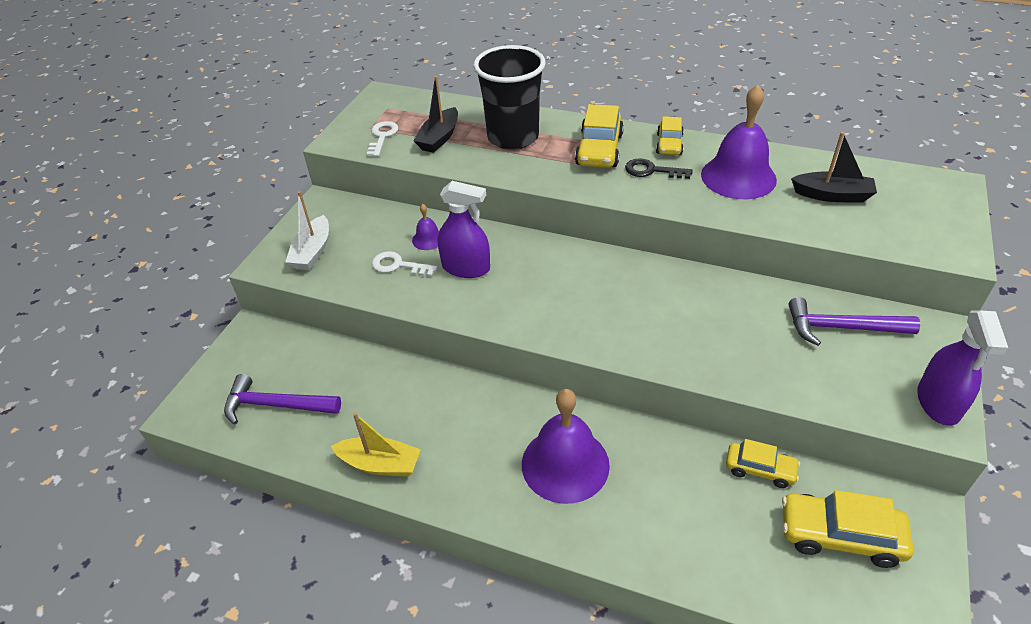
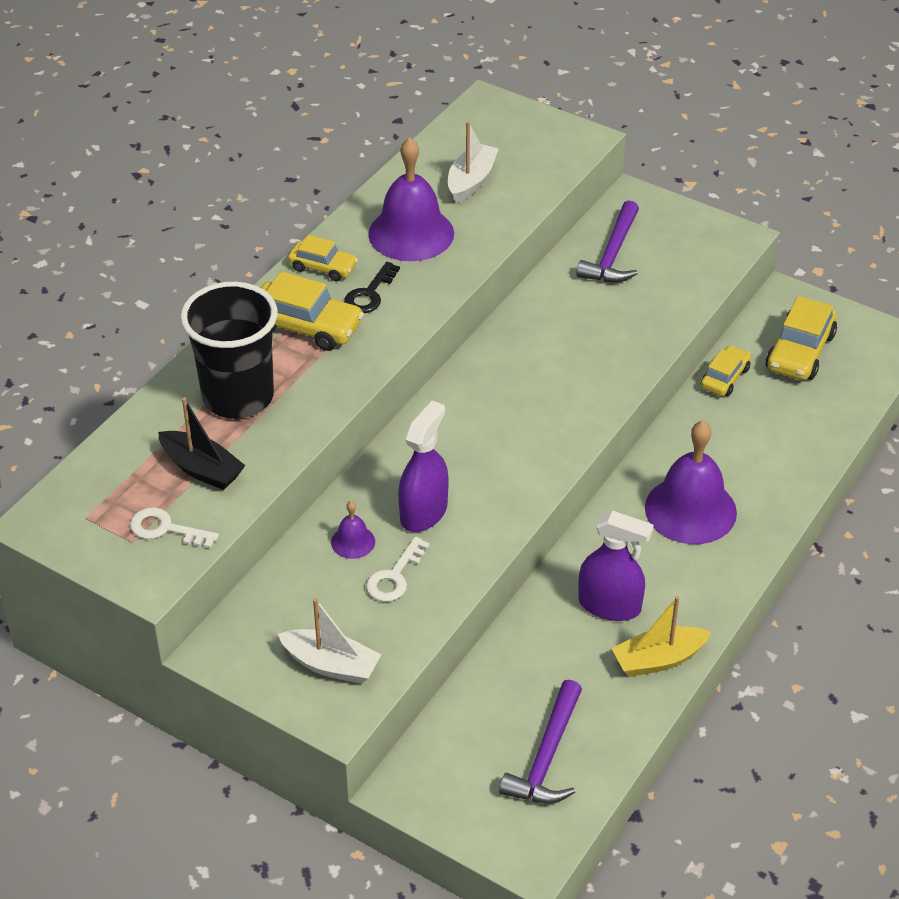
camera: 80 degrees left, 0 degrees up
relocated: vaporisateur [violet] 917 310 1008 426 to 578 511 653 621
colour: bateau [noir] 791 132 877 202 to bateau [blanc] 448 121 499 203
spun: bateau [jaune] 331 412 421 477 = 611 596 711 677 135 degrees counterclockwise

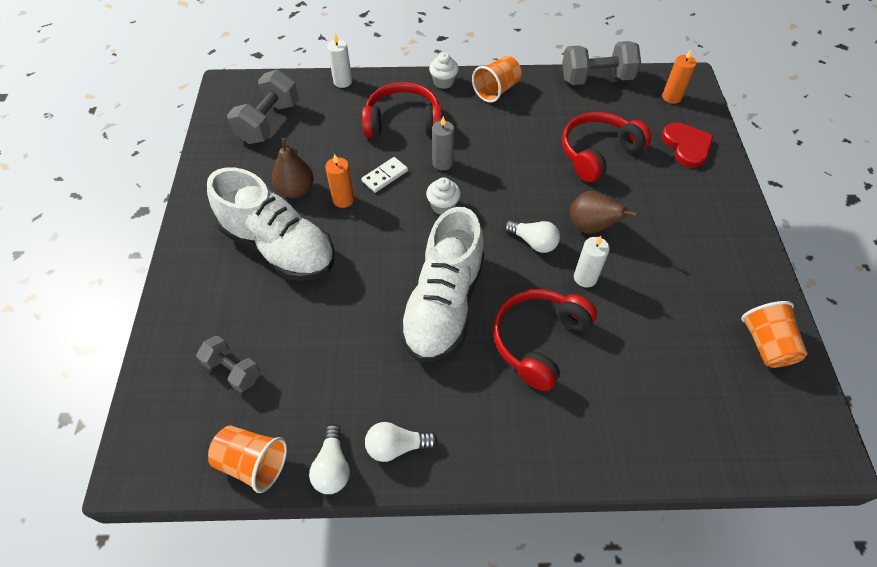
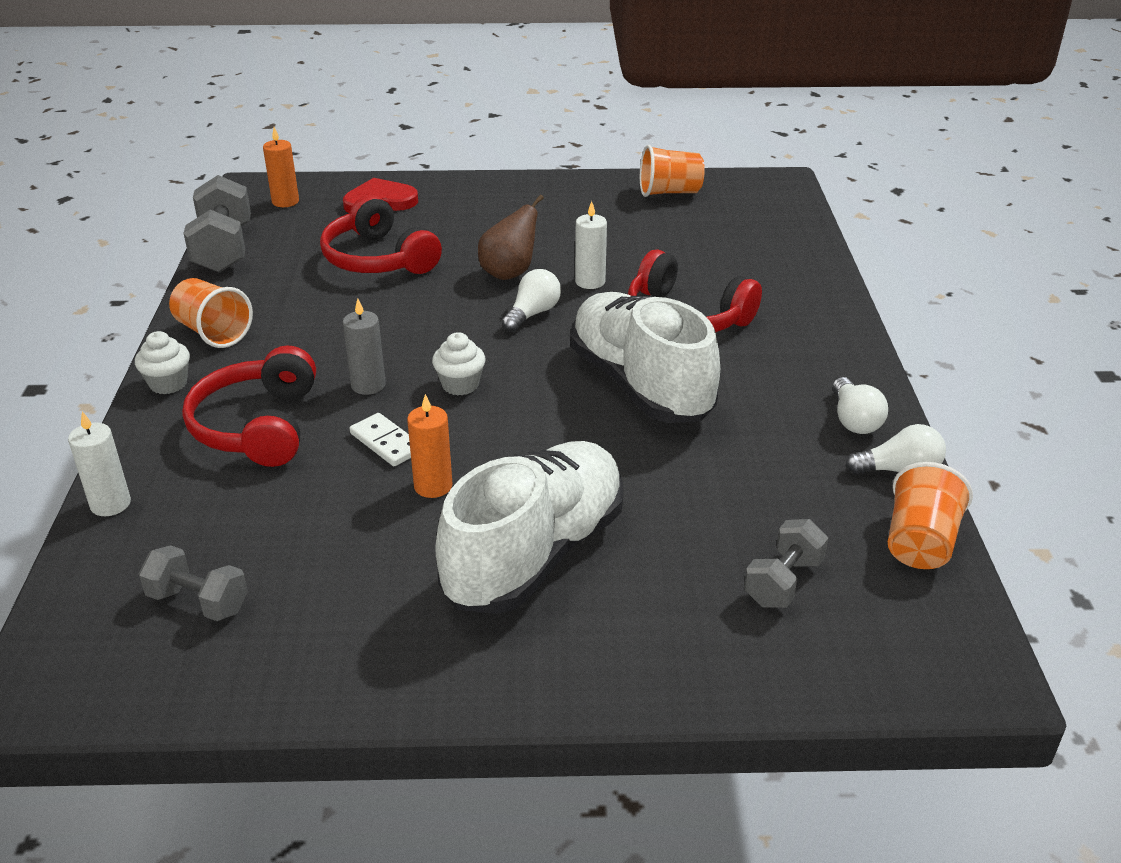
camera: 90 degrees left, 20 degrees down
missing: poire [marron] 272 138 314 198
spun: chaussure [blanc] 399 207 485 362 = 570 292 720 423 135 degrees counterclockwise
size: haltère [gris] 227 69 299 144 = 139 545 248 621 x0.62

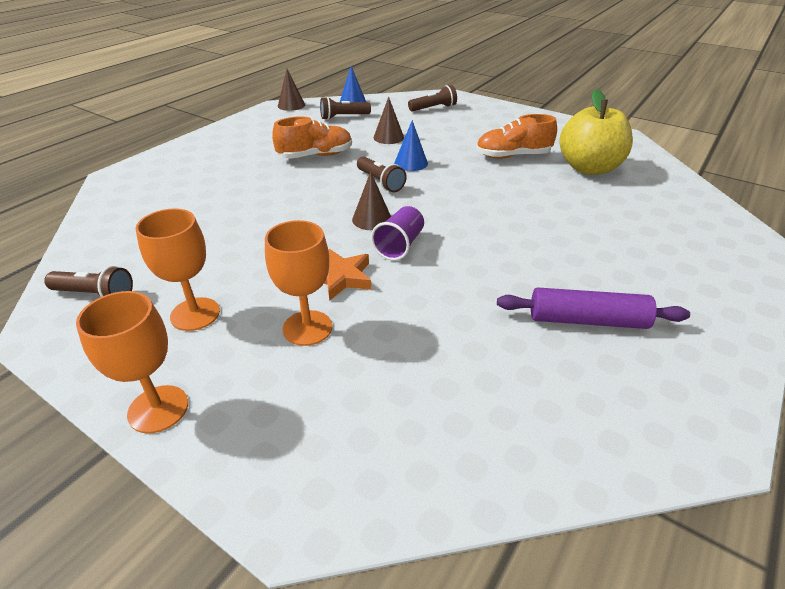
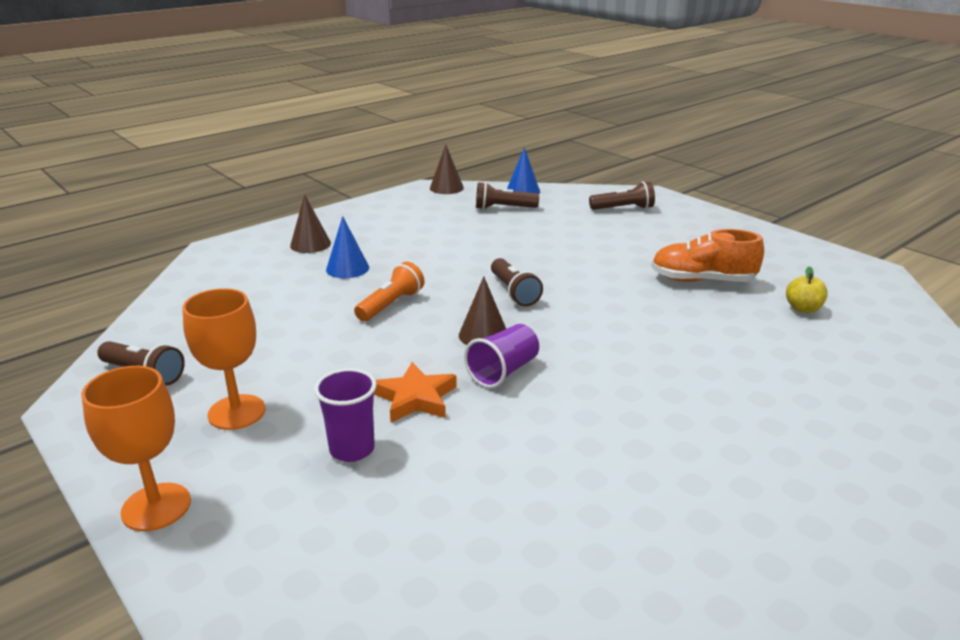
camera: 15 degrees right, 10 degrees down
missing: chaussure [orange] 272 116 352 159; rouleau à pâtisserie [violet] 497 287 690 329
appeared: lampe de poche [orange] 354 262 425 321
relocated: cône [marron] 373 97 404 144 to 290 194 331 253; cône [bleu] 394 120 428 171 to 326 216 369 278
exchanged: verre à pied [orange] 265 220 332 346 to gobelet [violet] 314 368 377 462
size: pomme [jaune] 559 89 633 175 = 786 266 828 313 x0.42

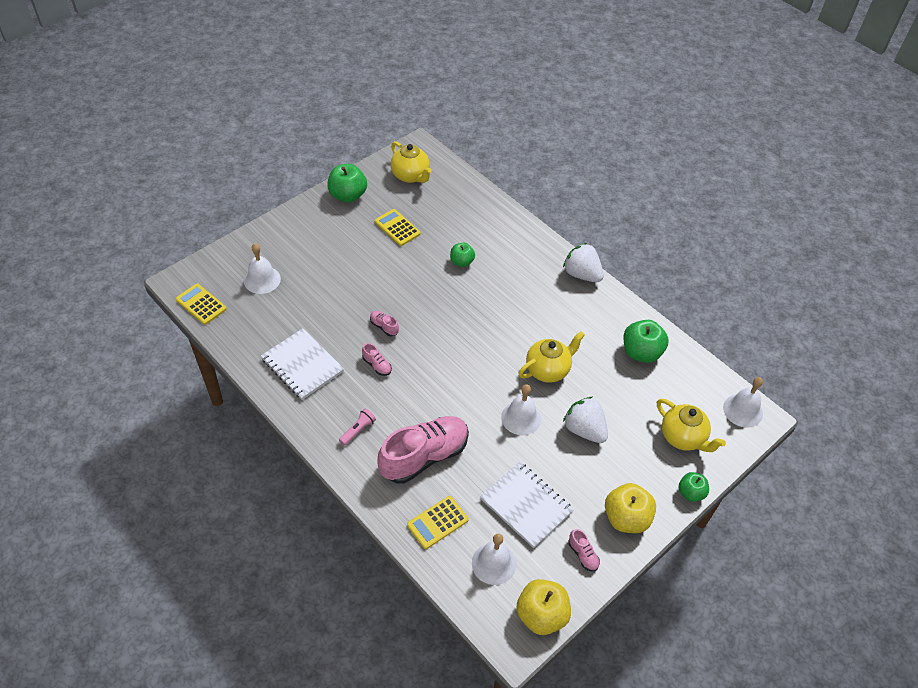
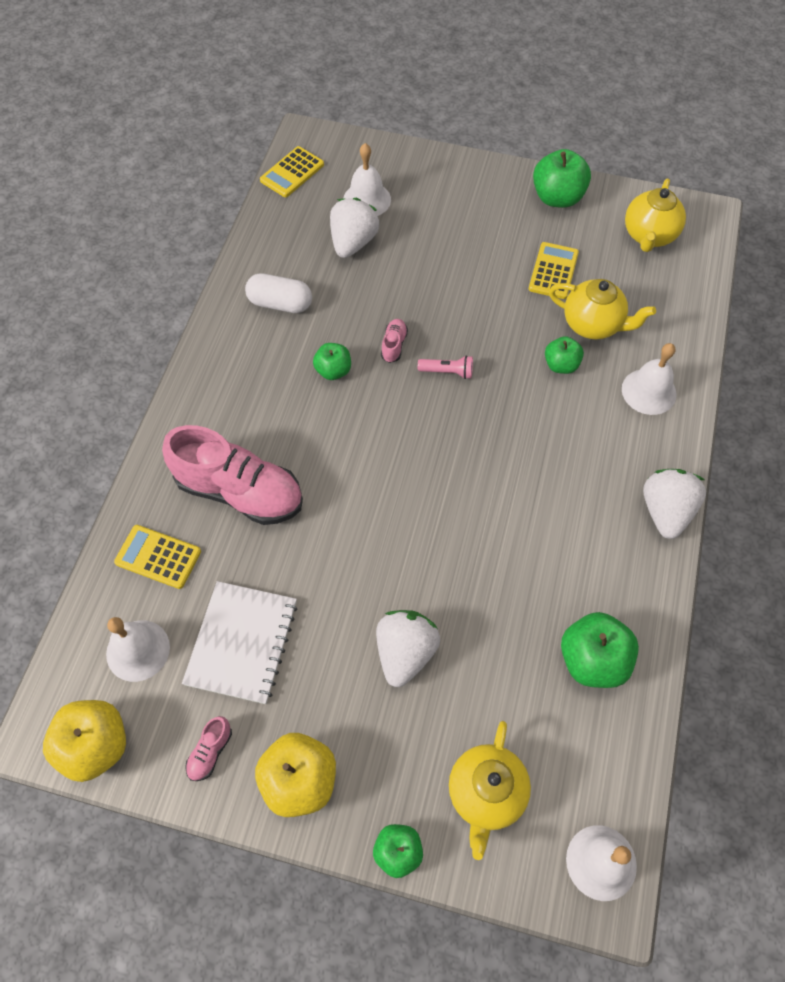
camera: 60 degrees right, 10 degrees up
appeared: fraise [blanc] 330 198 379 258
relocated: lampe de poche [rose] 339 409 376 446 to 418 355 473 379; théière [jaune] 518 331 585 383 to 549 279 656 340; cloche [blanc] 501 384 541 435 to 622 343 677 415
exchanged: carnet [blanc] 261 328 344 400 to gélule [blanc] 245 273 312 313; chaussure [rose] 362 343 392 376 to pomme [vert] 313 343 351 380
spun: calculatrice [jaune] 175 284 227 325 = 260 146 324 197 150 degrees counterclockwise

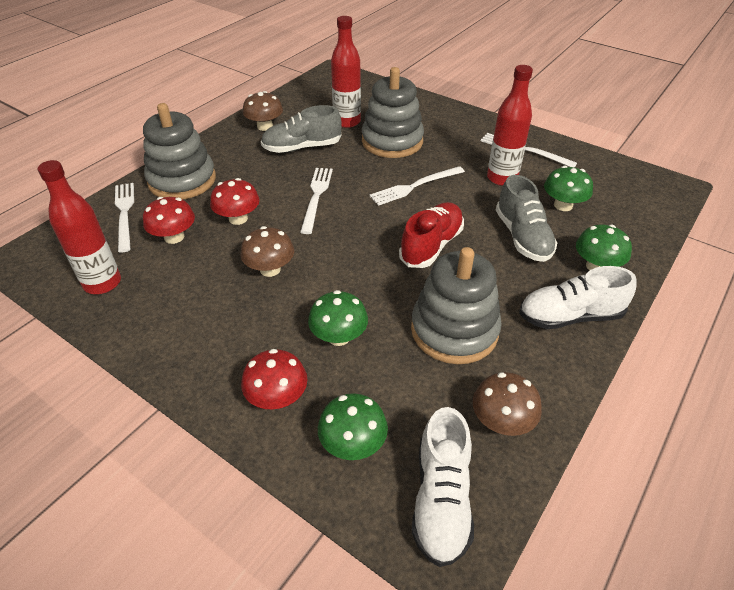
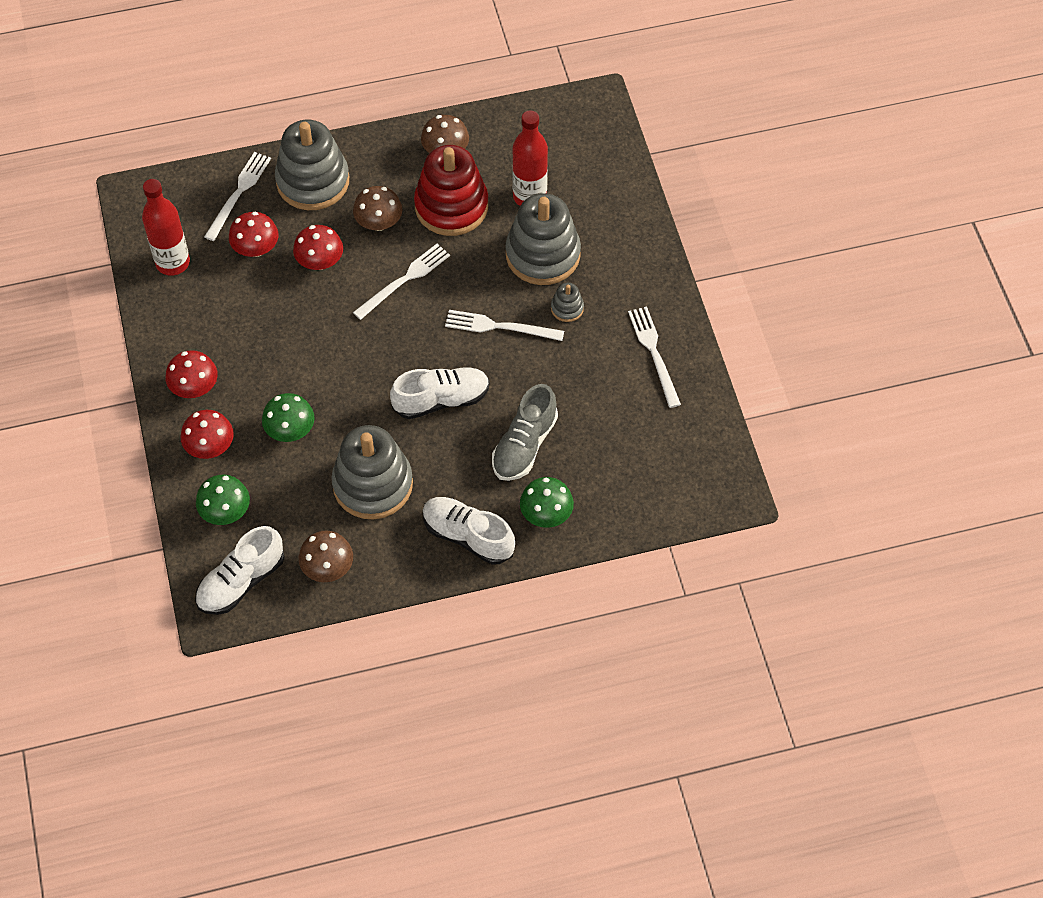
camera: 40 degrees right, 15 degrees up
missing: bouteille [rouge] 487 65 533 186; champignon [vert] 544 166 593 211
appeared: champignon [rouge] 166 350 218 398; jouet à empiler [gris] 551 283 584 322
relocated: champignon [marron] 241 226 294 277 to 353 186 402 231
exchanged: chaussure [gris] 261 105 341 153 to jouet à empiler [rouge] 414 145 488 236
colour: chaussure [rouge] 399 202 464 268 to chaussure [blanc] 390 367 490 419

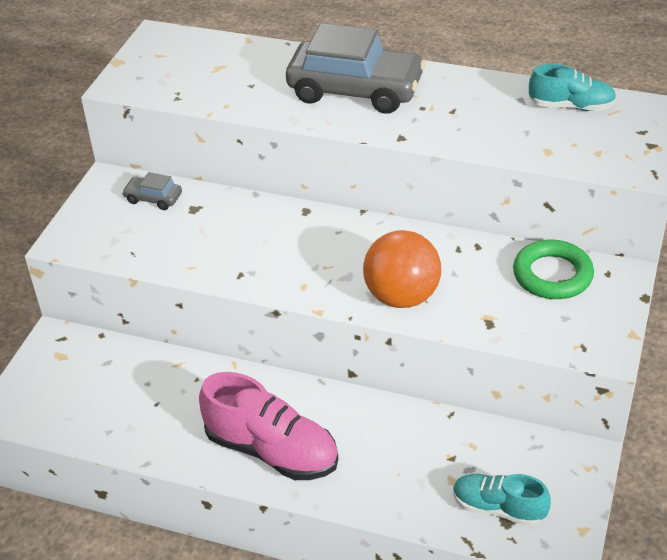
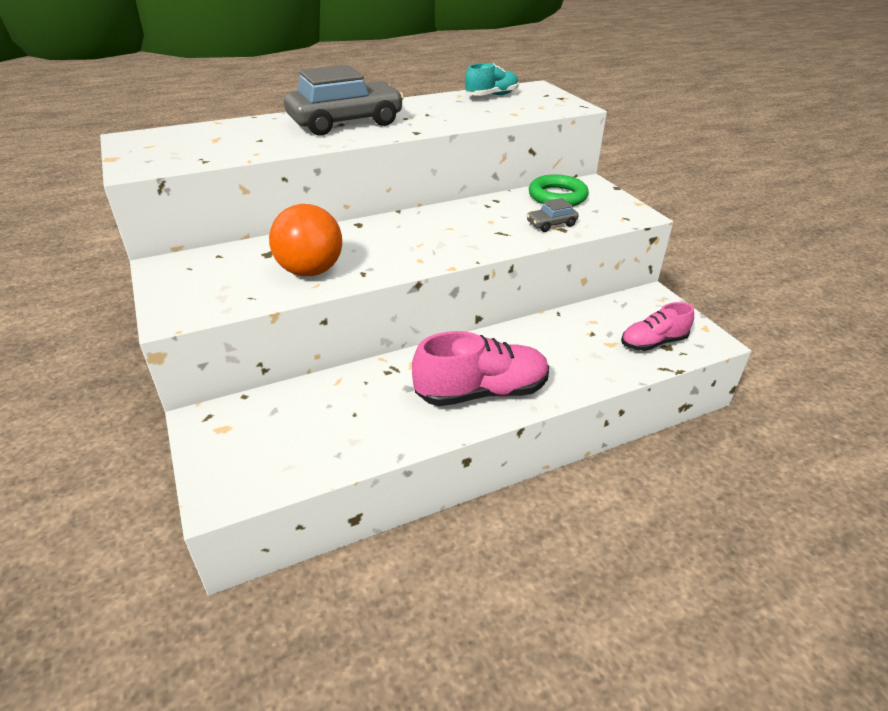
camera: 45 degrees left, 5 degrees down
relocated: balle [orange] 363 230 441 308 to 269 204 342 276; voiture [gris] 122 172 182 210 to 527 198 579 232
colour: chaussure [turquoise] 453 474 551 526 to chaussure [rose] 621 302 694 351

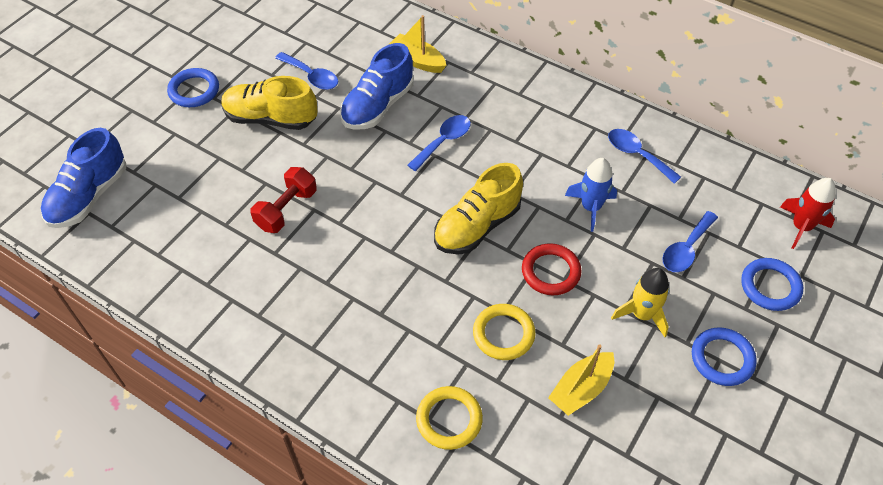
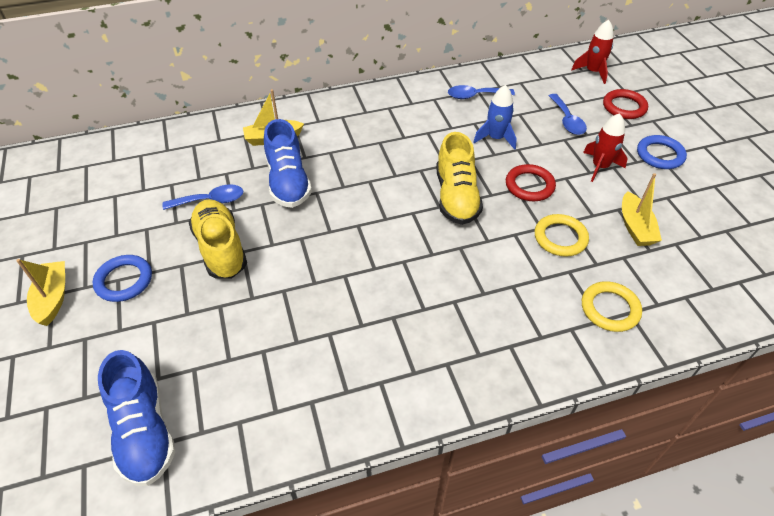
camera: 50 degrees left, 5 degrees down
missing: haltère [rouge] 250 167 317 233; cuillère [bleu] 407 115 471 171
appeared: bateau [jaune] 16 259 65 326
colour: fusée [jaune] 611 268 669 337 to fusée [rouge] 583 113 628 182; anneau [bleu] 741 258 803 311 to anneau [rouge] 603 89 648 119
spun: chaussure [jaune] 221 76 317 130 = 189 199 247 279 105 degrees clockwise

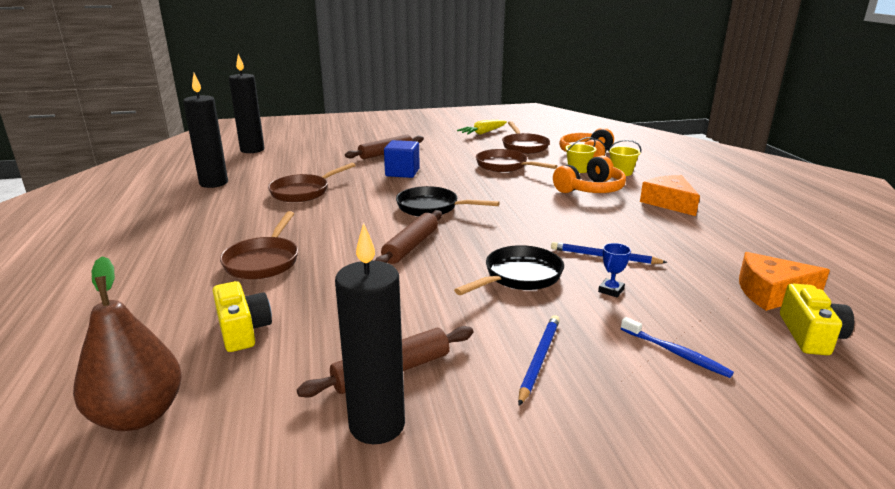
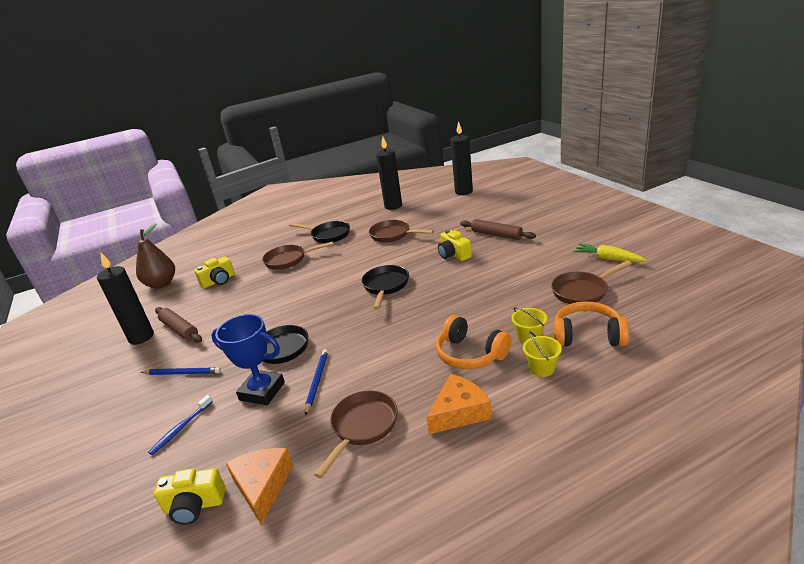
camera: 80 degrees right, 5 degrees up
missing: rouleau à pâtisserie [marron] 375 210 442 264
appeared: poêle [noir] 289 221 350 243
relocated: poêle [marron] 476 149 557 172 to 314 391 398 478
exchanged: cube [bleu] 384 140 420 178 to appareil photo [jaune] 438 230 472 261
size: trophée [bleu] 598 243 631 297 = 211 314 285 405 x2.27

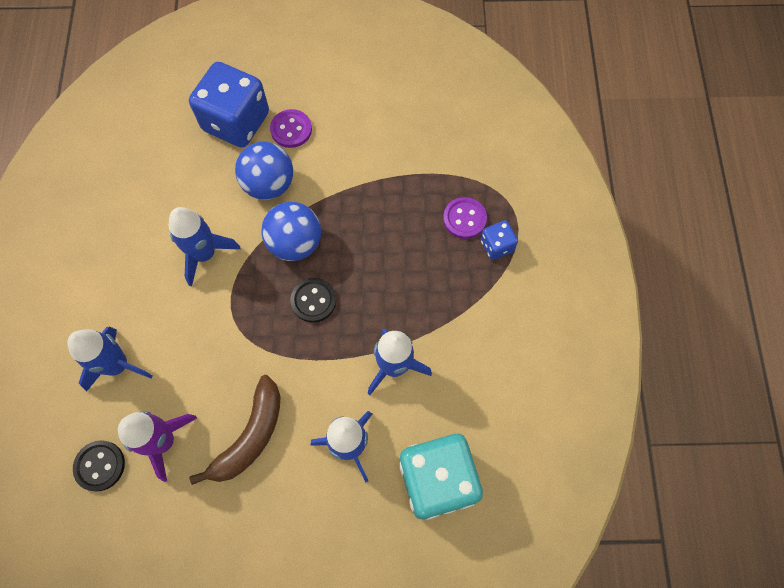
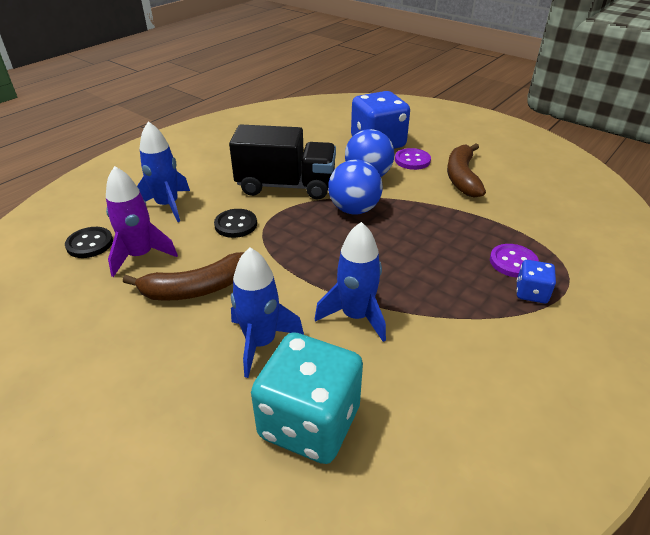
camera: 40 degrees right, 30 degrees down
appeared: banane [marron] 447 143 486 198
relocated: bouton [noir] 290 278 336 323 to 214 209 257 238
exchanged: fusée [bleu] 169 207 240 287 to camion [noir] 229 125 336 199

